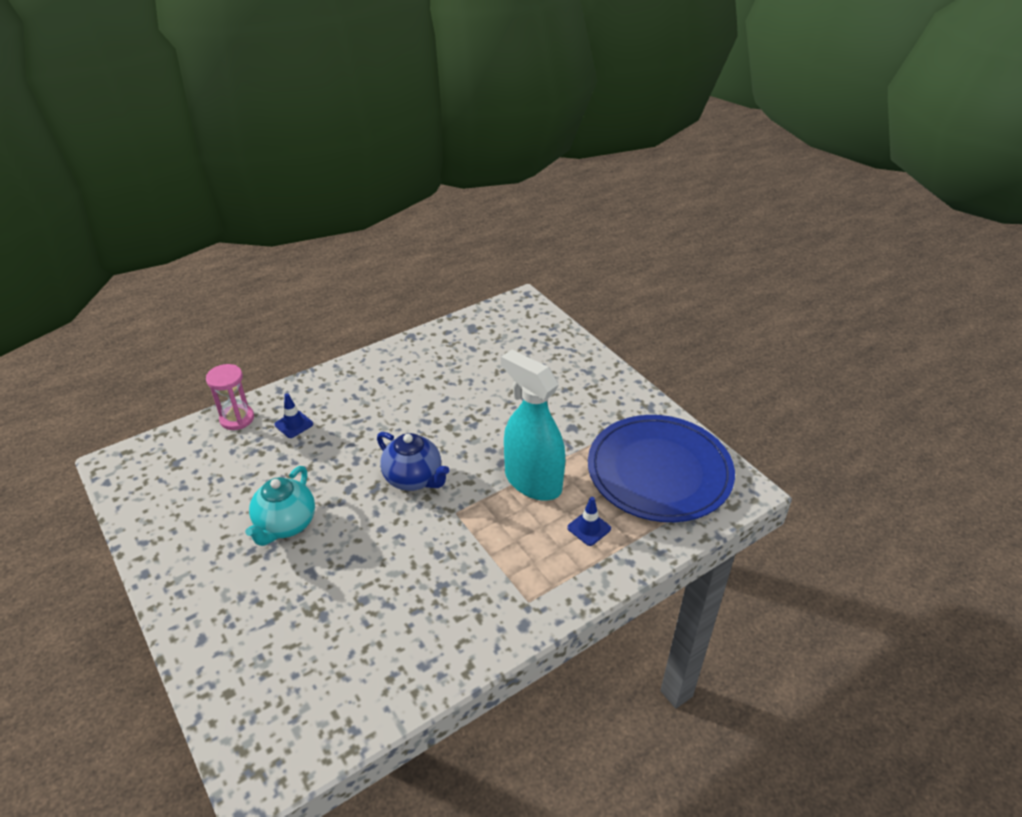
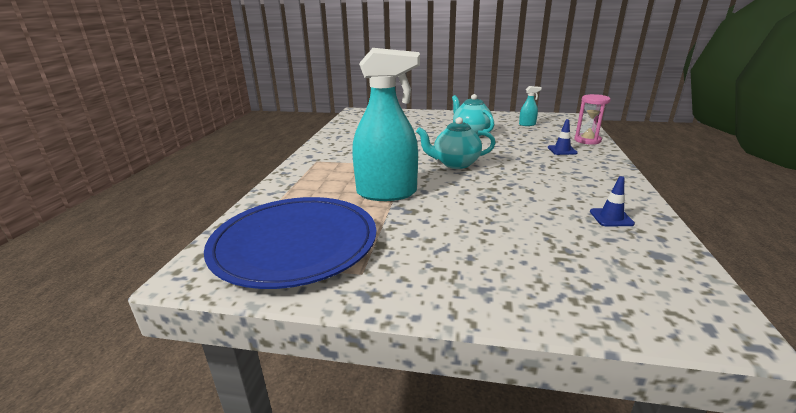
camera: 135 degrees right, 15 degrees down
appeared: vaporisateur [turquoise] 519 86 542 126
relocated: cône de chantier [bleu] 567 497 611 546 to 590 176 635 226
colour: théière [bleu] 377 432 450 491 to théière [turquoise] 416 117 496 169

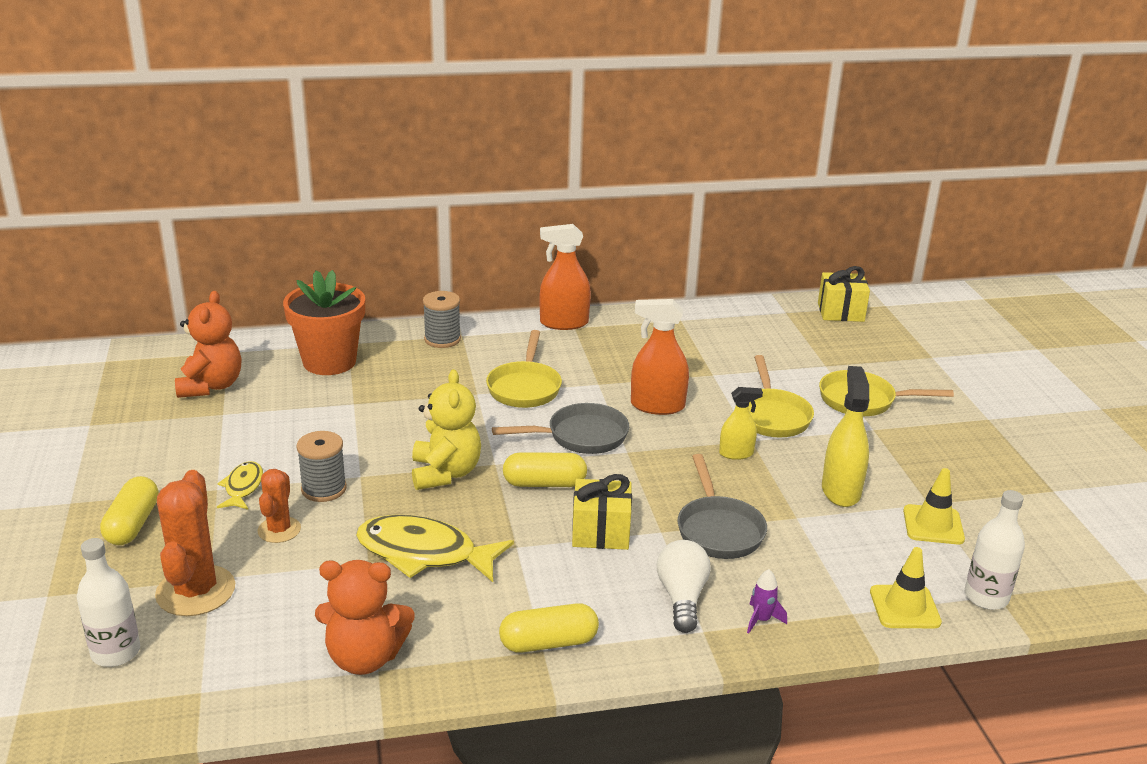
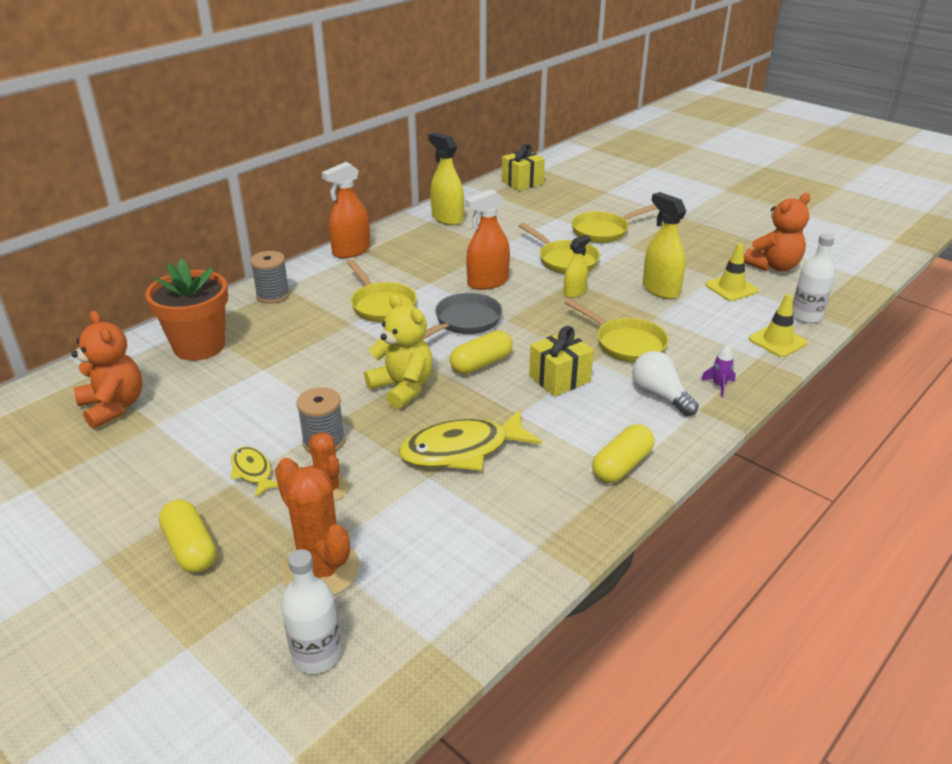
camera: 35 degrees left, 5 degrees up
appeared: vaporisateur [jaune] 428 132 464 226
relocated: ours en peluche [orange] 315 560 415 675 to 744 193 810 272
colour: poêle [gris] 677 454 767 559 to poêle [jaune] 564 298 668 363

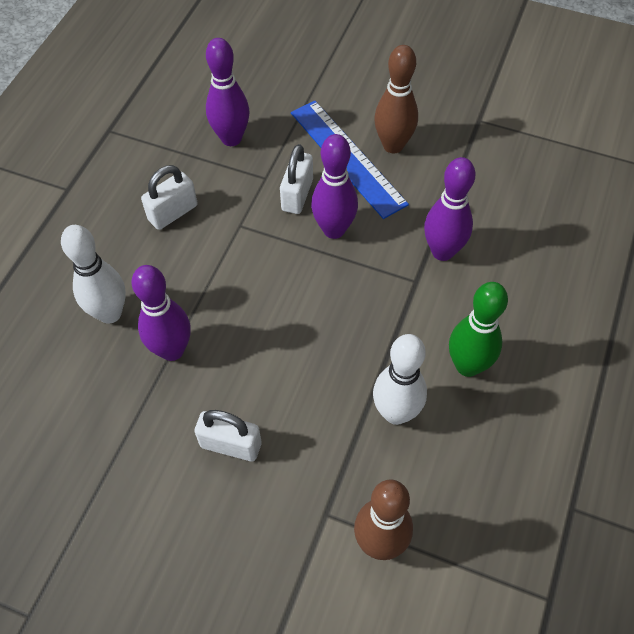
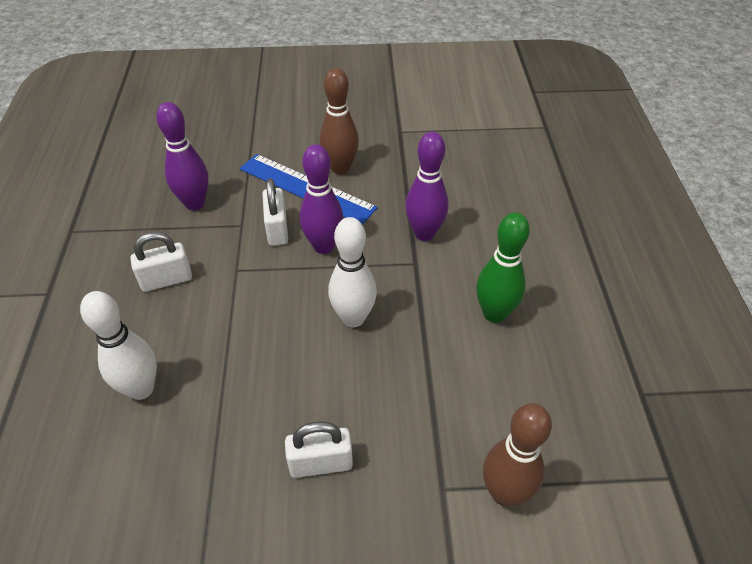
camera: 25 degrees left, 10 degrees down
missing: quille [violet] 132 265 191 361
relocated: quille [blanc] 373 334 427 425 to 328 217 377 327
spun: cadenas [blanc] 141 165 198 230 = 130 232 192 292 45 degrees clockwise

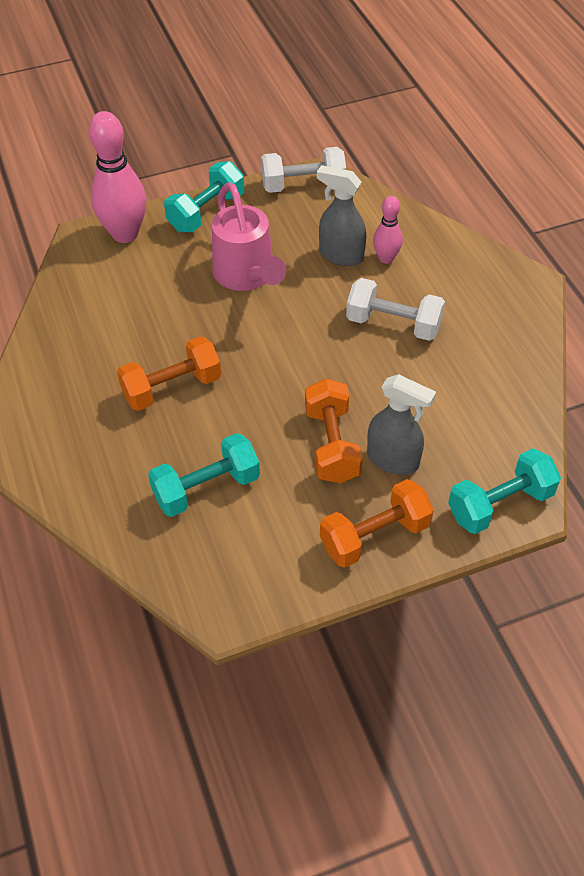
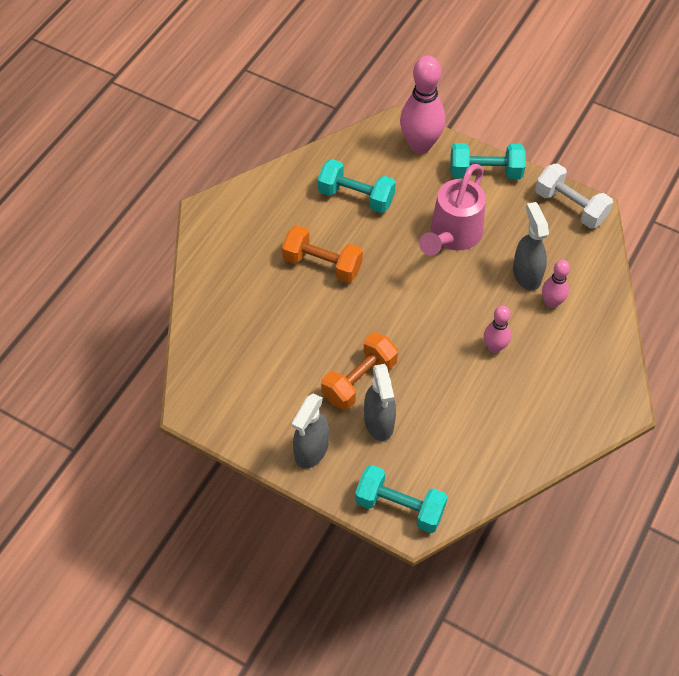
camera: 50 degrees right, 5 degrees up
relocated: haltère [turquoise] 148 433 260 517 to 318 159 396 213
exchanged: haltère [orange] 320 479 434 568 to vaporisateur [gris] 292 393 329 469; haltère [blanc] 346 278 445 341 to quille [rose] 484 306 511 353

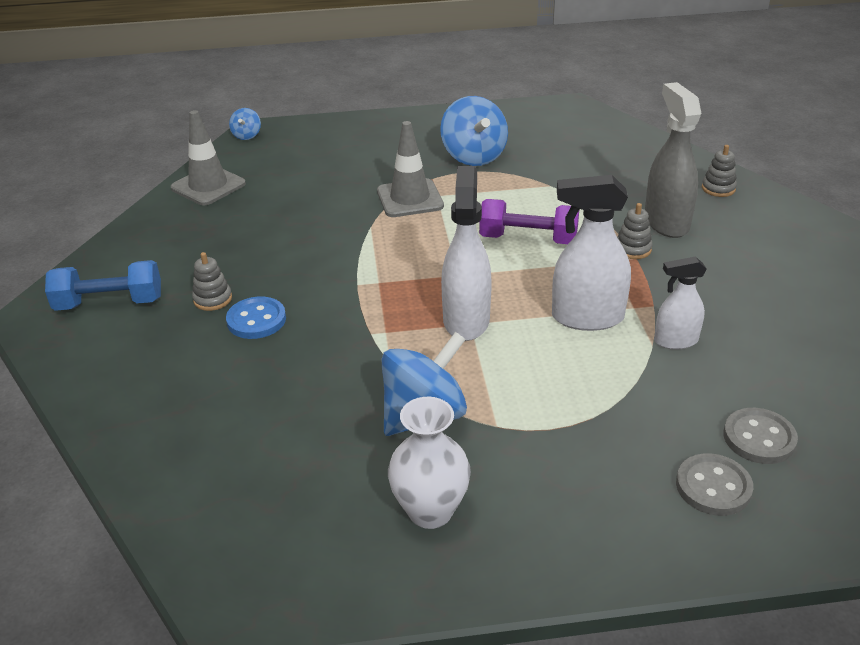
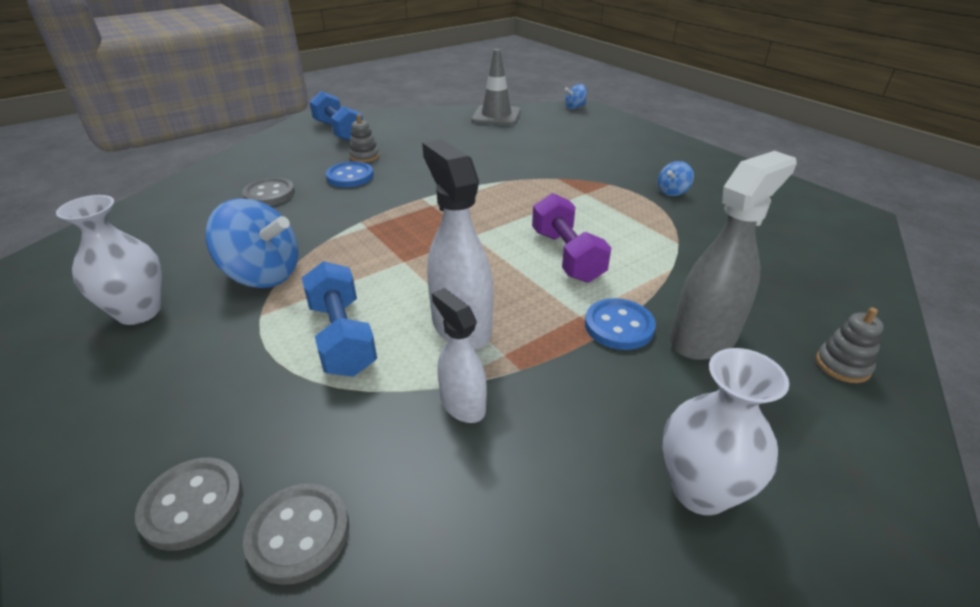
camera: 60 degrees right, 0 degrees up
missing: cône de chantier [gris] 377 121 444 217; vaporisateur [blanc] 441 166 492 341
appeared: bouton [gris] 242 178 295 206; haltère [bleu] 302 261 377 377; vase [blanc] 662 348 789 516
exchanged: jouet à empiler [gris] 617 203 653 259 to bouton [bleu] 585 298 656 350
size: toupie [bleu] 440 96 508 166 = 658 161 694 196 x0.49

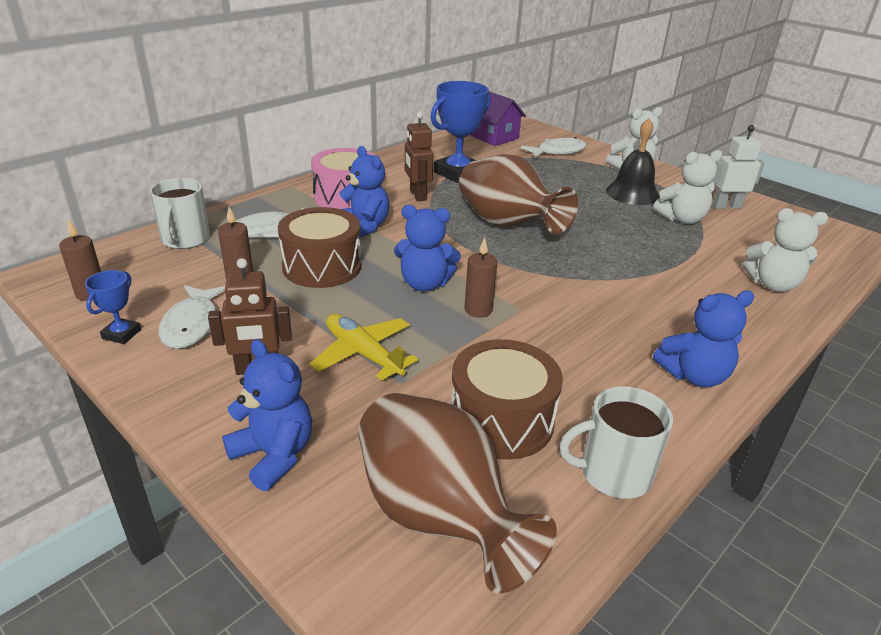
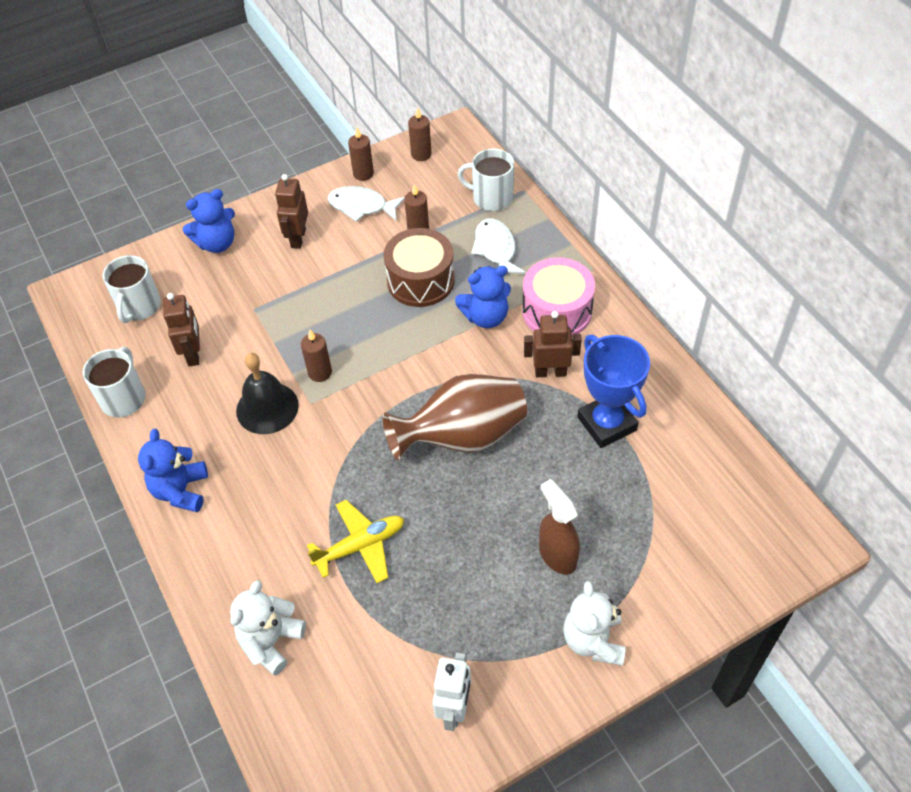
camera: 110 degrees right, 20 degrees up
missing: ours en peluche [bleu] 394 205 461 291; maison [violet] 471 91 526 146; poisson [blanc] 521 137 586 158; ours en peluche [blanc] 653 150 722 224
appeared: vaporisateur [marron] 539 479 580 575
relocated: cloche [noir] 606 118 660 205 to 236 353 299 434; avion [jaune] 310 314 418 381 to 307 500 404 583
exchanged: vase [marron] 358 393 557 593 to tasse [blanc] 103 255 161 323; tambour [marron] 451 339 563 460 to robot [marron] 163 293 200 366; trophée [bleu] 85 270 141 344 to bougie [marron] 348 127 374 181

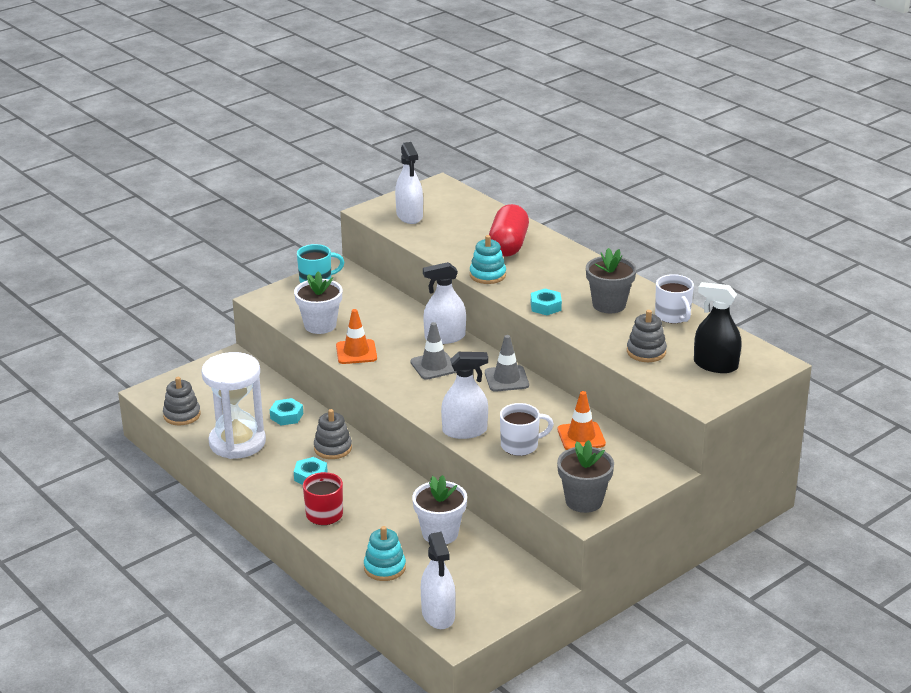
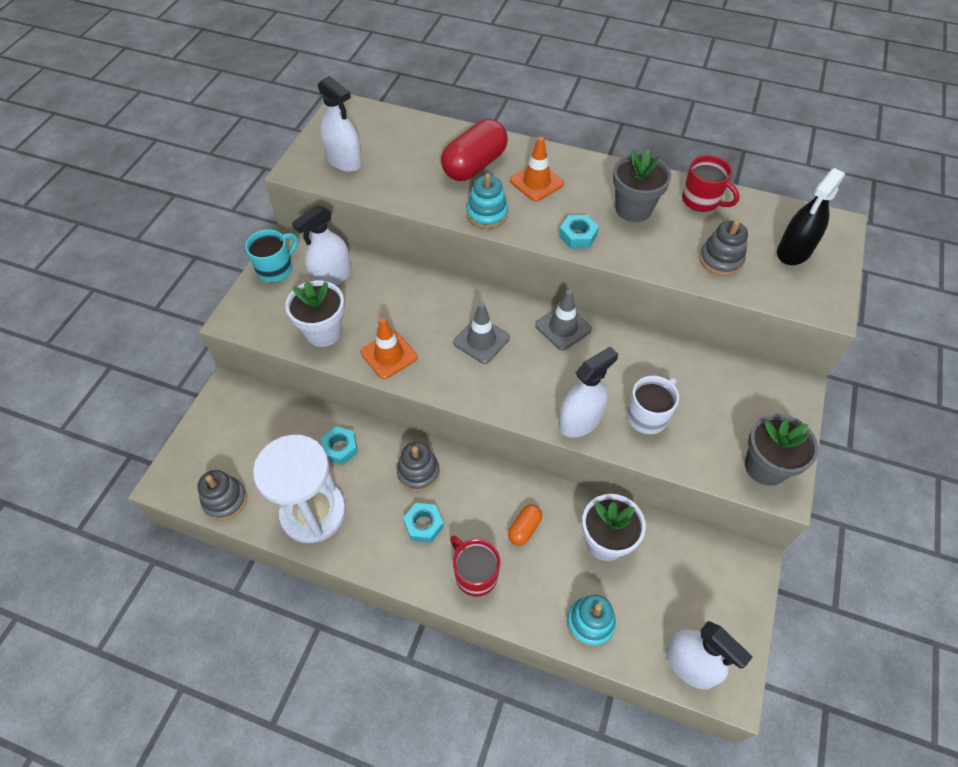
camera: 30 degrees left, 25 degrees up
appeared: gélule [orange] 508 504 542 546
relocated: vaporisateur [blanc] 423 262 466 344 to 292 205 351 286; cône de chantier [orange] 558 391 606 450 to 510 137 564 202
colour: tasse [blanc] 655 274 694 323 to tasse [rouge] 682 155 740 212
spun: gélule [rouge] 489 204 529 257 = 441 119 508 181 60 degrees clockwise; vaporisateur [noir] 694 282 742 373 = 777 168 845 265 45 degrees counterclockwise

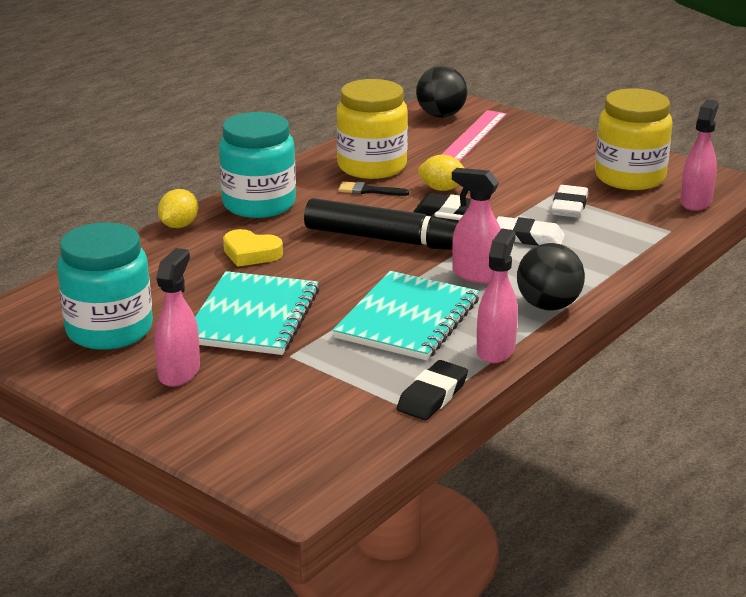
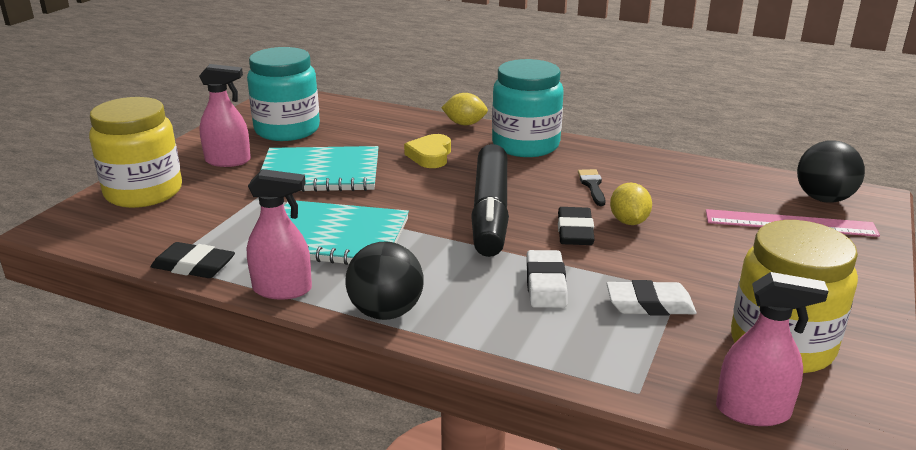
camera: 75 degrees right, 0 degrees up
missing: vaporisateur [rose] 452 168 501 283
relocated: bocal [jaune] 337 79 408 179 to 89 97 182 208

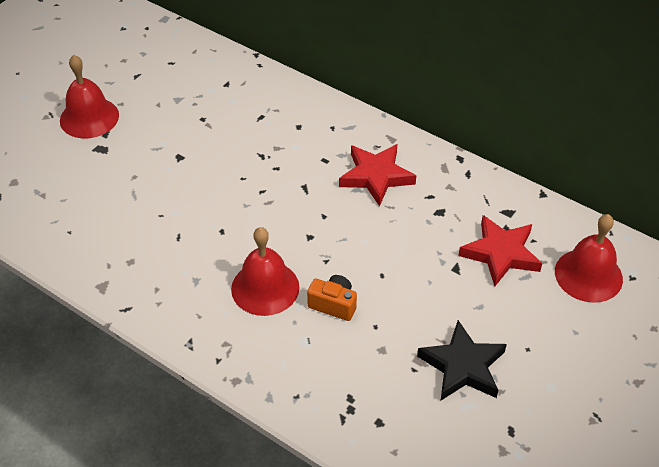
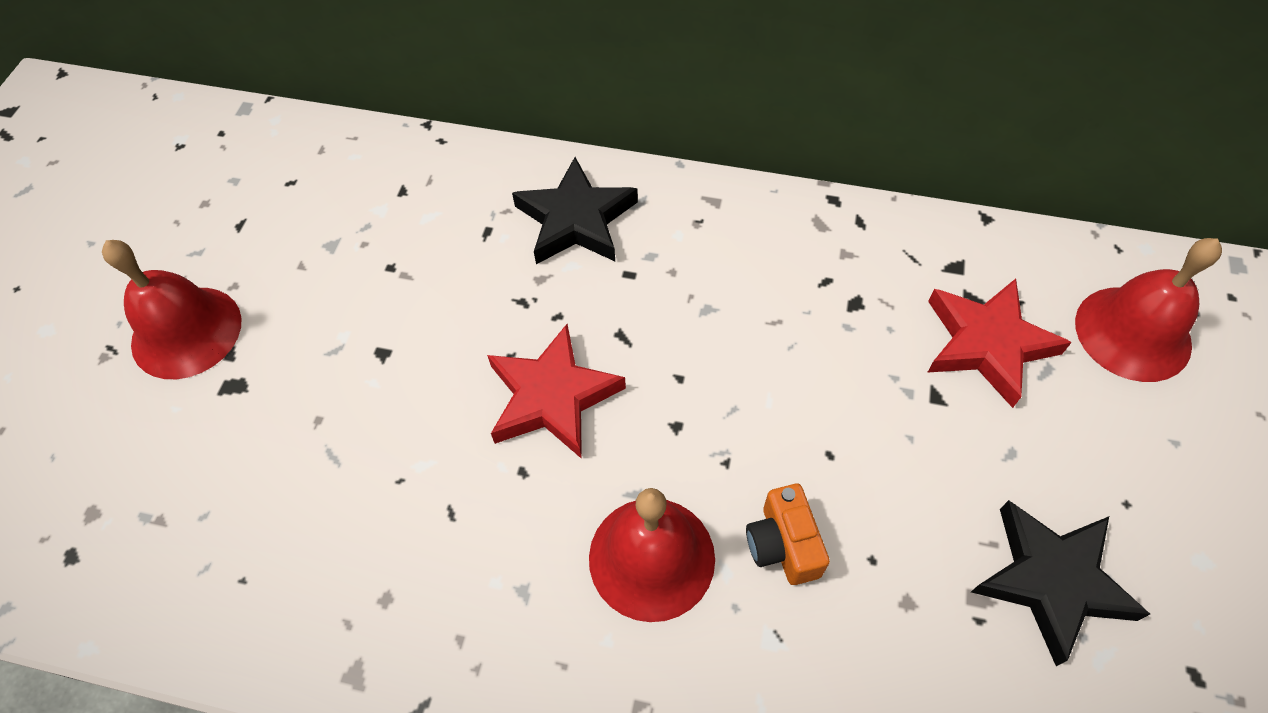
camera: 20 degrees left, 10 degrees up
appeared: étoile [noir] 512 157 638 264
relocated: étoile [rouge] 339 144 416 207 to 487 324 626 459
spun: appareil photo [orange] 307 275 357 321 = 746 484 830 585 105 degrees counterclockwise

